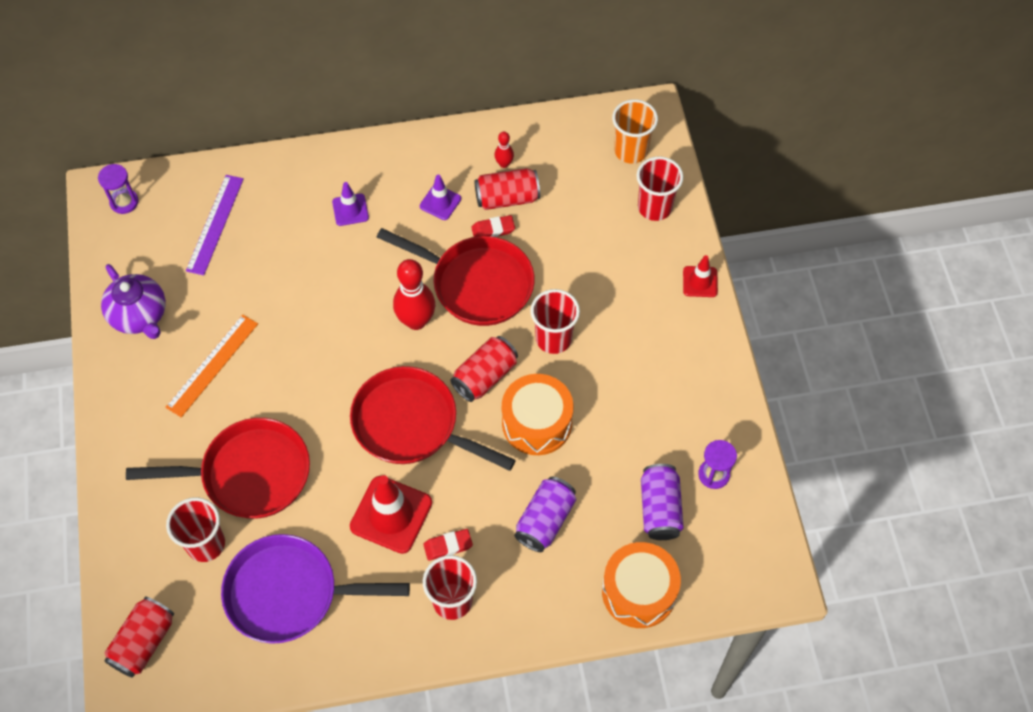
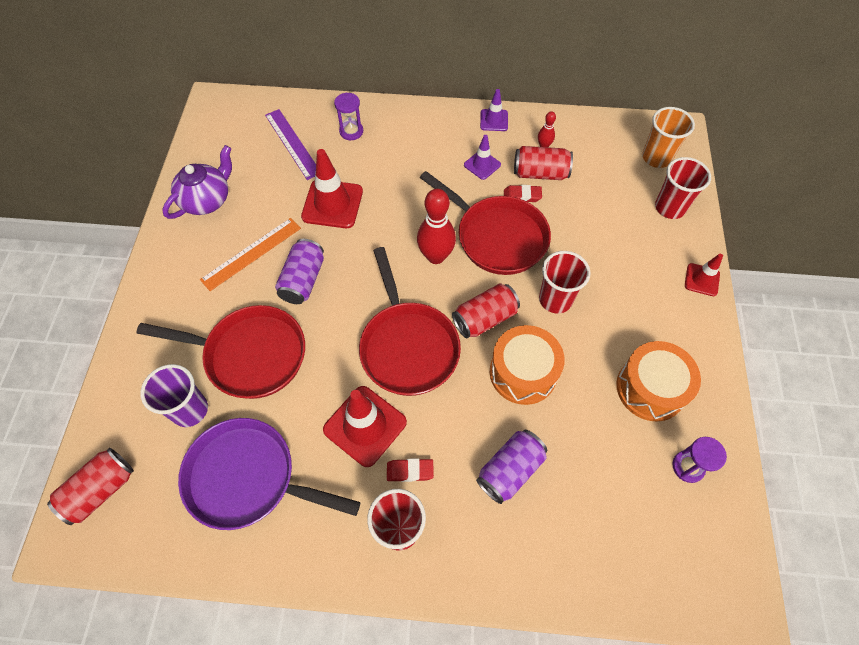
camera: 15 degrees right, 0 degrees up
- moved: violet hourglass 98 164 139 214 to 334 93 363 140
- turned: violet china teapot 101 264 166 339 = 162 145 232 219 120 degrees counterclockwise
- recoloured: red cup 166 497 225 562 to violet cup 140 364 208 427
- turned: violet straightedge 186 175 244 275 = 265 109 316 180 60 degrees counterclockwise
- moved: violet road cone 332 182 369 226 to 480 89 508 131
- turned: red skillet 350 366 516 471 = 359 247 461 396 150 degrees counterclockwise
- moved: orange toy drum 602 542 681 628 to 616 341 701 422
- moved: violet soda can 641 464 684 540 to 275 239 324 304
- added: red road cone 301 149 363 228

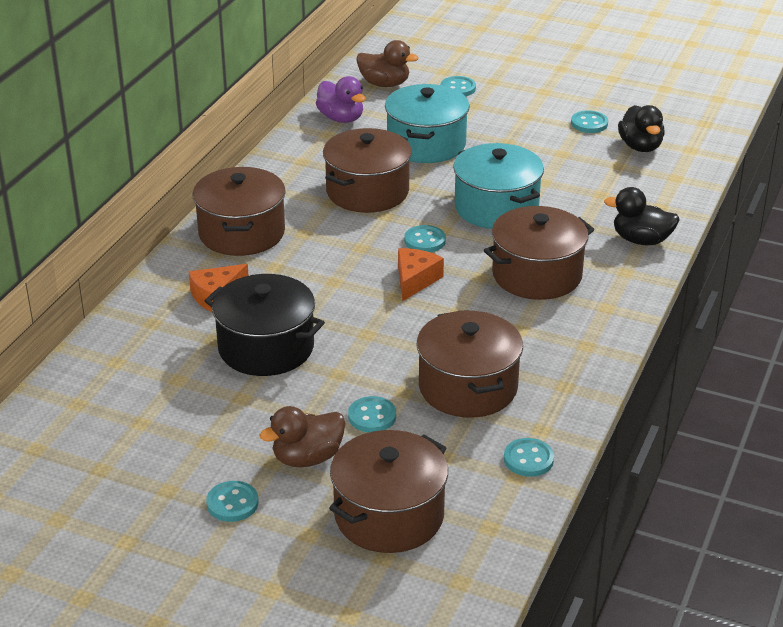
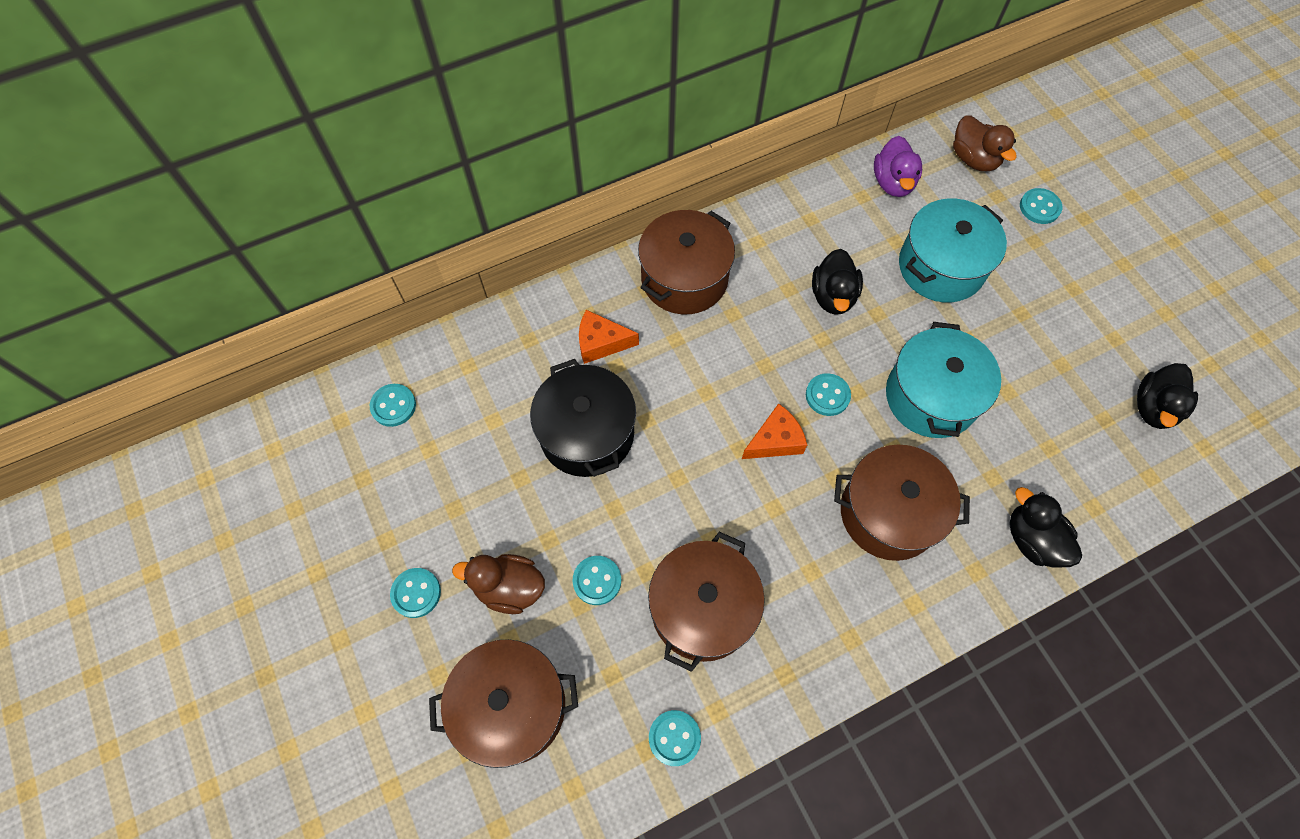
camera: 40 degrees right, 30 degrees up
- replaced: russet pot 323 128 412 213 to black toy duck 812 249 863 315
- moved: aqua shirt button 571 110 608 133 to 370 384 416 427

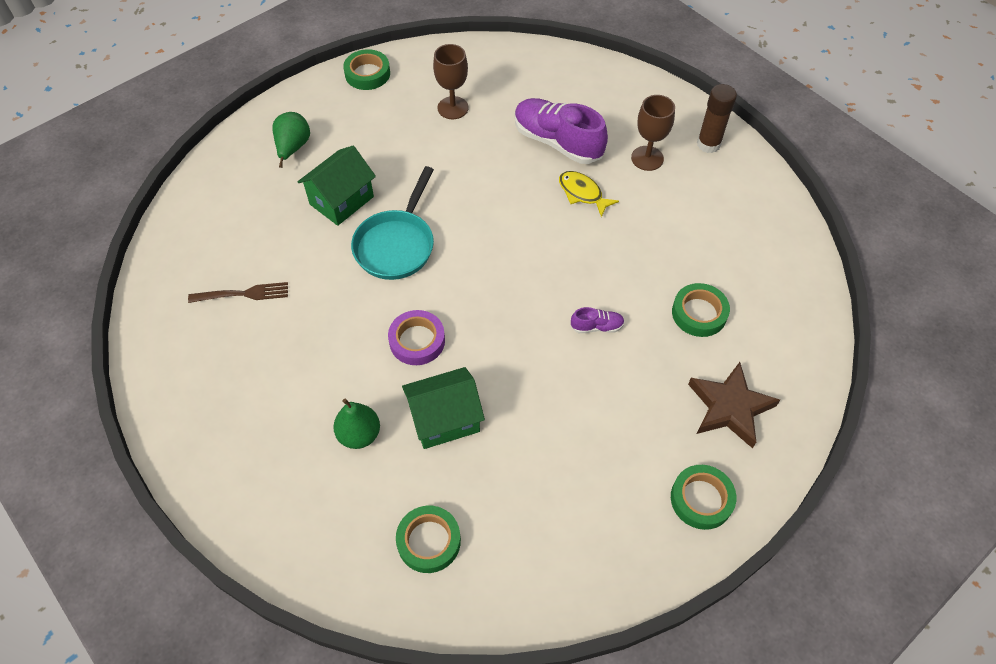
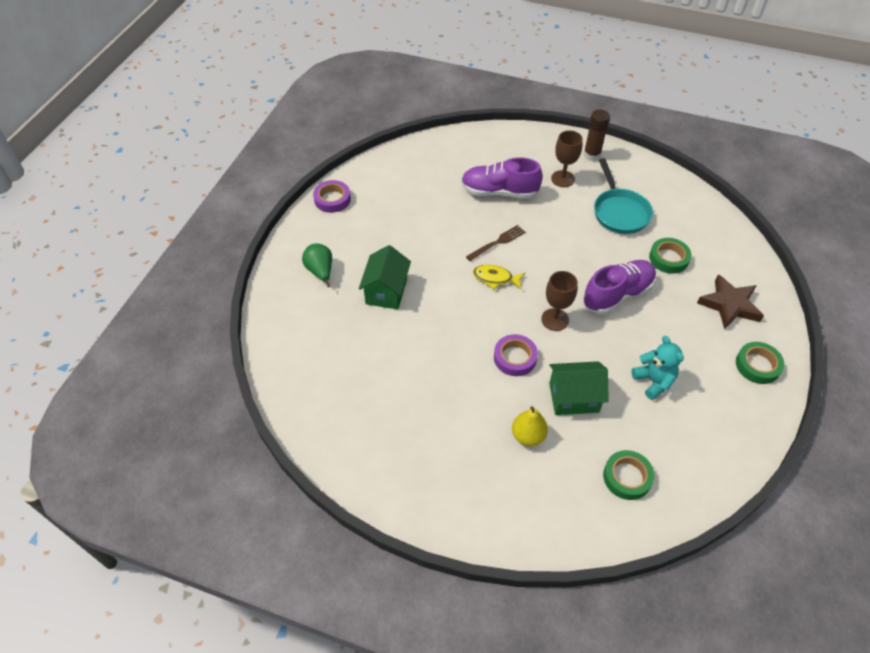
camera: 30 degrees left, 5 degrees down
- moved: russet dinner fork 188 282 288 303 to 466 225 525 261
- recoloured: emerald toy pear 333 399 380 449 to bright yellow toy pear 512 406 548 446
- recoloured: emerald tape 343 49 390 90 to violet tape 313 180 351 213
- moved: aqua skillet 351 166 434 280 to 594 158 653 234
- turned: emerald house 402 367 485 449 = 549 361 609 415 45 degrees clockwise
- moved: russet chalice 433 44 469 119 to 541 271 578 331
- moved: bright yellow toy fish 559 171 619 217 to 473 265 525 290
- resized: violet shoe 571 307 625 333 = 583 260 656 314 x2.23
- added: aqua teddy bear 631 336 684 400

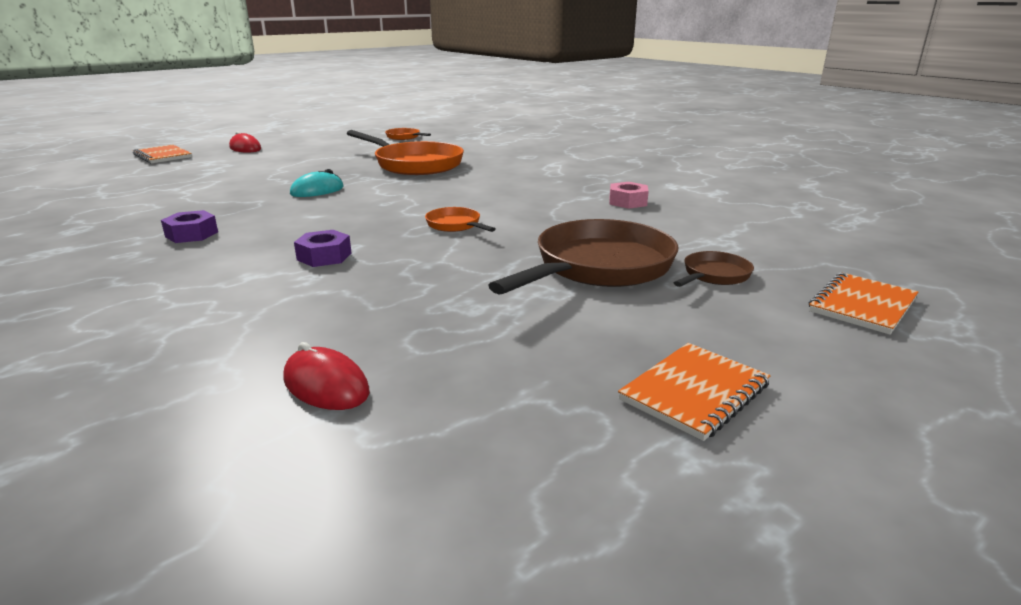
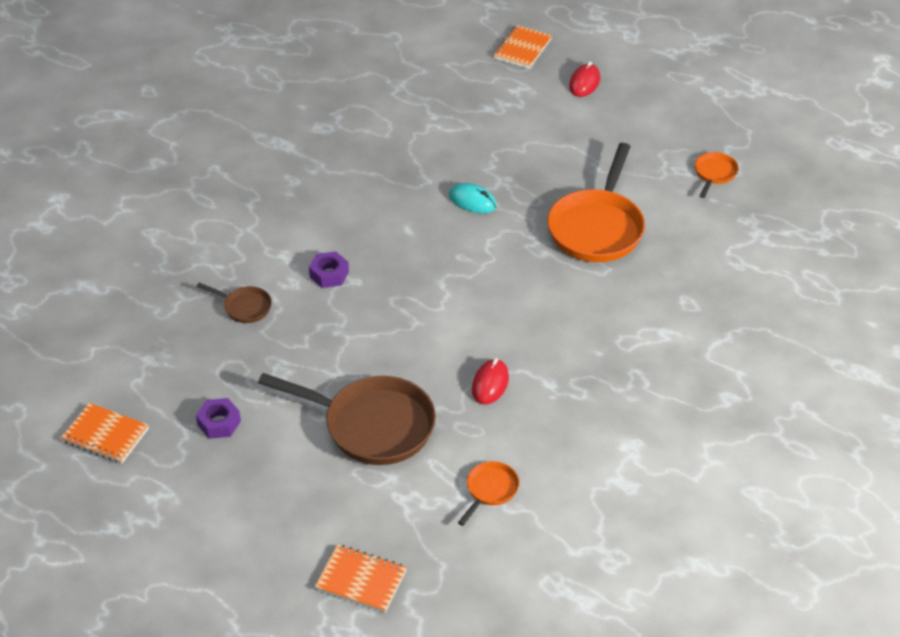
camera: 70 degrees right, 20 degrees up
- moved: violet nut 161 210 218 243 to 196 398 241 439
- moved: red computer mouse 283 342 370 410 to 472 358 509 405
- moved: orange skillet 425 207 496 232 to 458 461 519 526
- removed: rose-pink nut 609 182 649 209
- moved: orange notepad 618 343 770 441 to 61 403 149 464
- moved: russet skillet 674 251 754 287 to 196 283 272 323

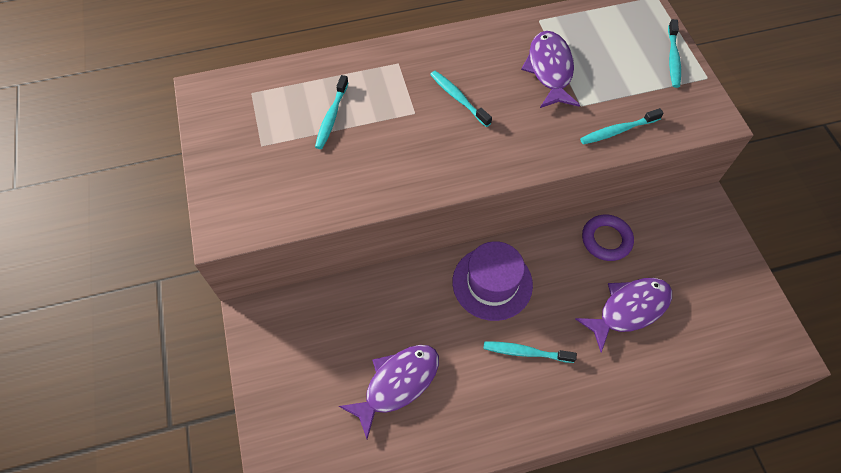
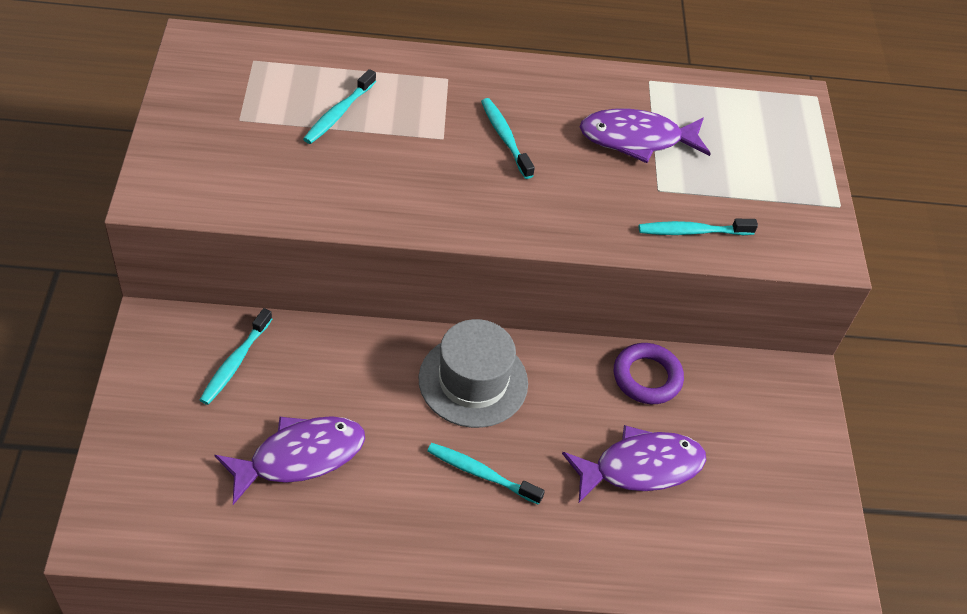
camera: 10 degrees right, 10 degrees down
- recoloured: violet top hat 452 241 533 321 to gray top hat 418 319 528 428
- turned: violet toy fish 521 31 580 108 = 580 109 711 163 105 degrees counterclockwise
- moved: aqua tooth brush 668 19 681 88 to 200 308 272 405

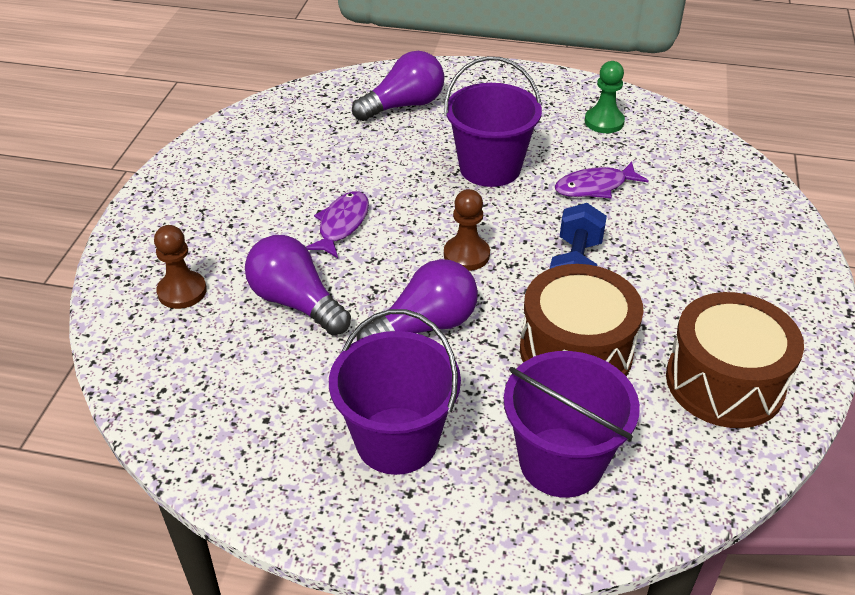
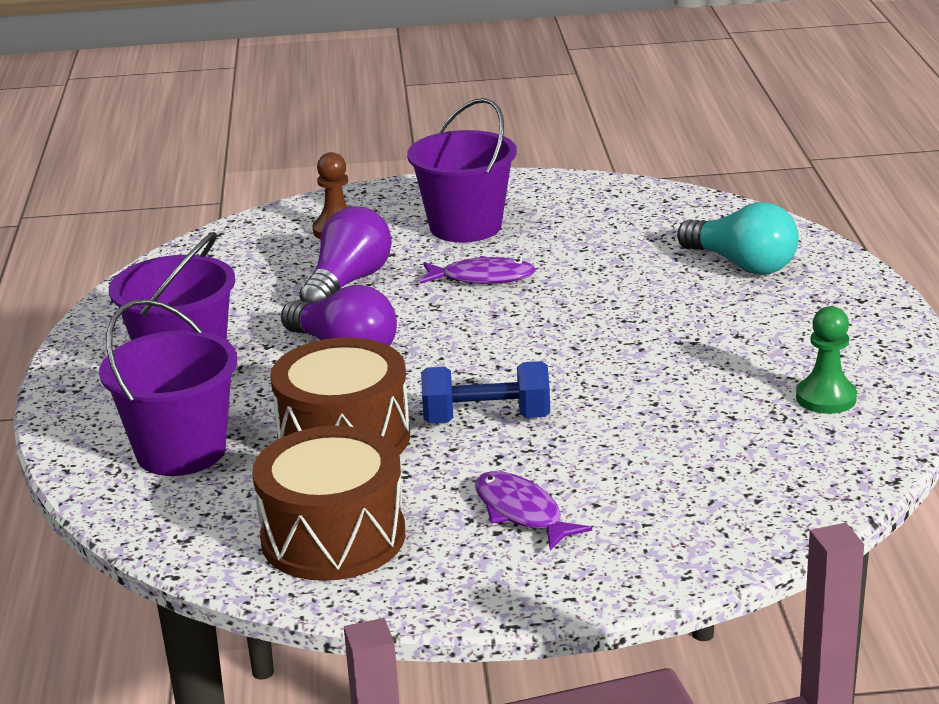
camera: 75 degrees right, 15 degrees down
- recoloured: violet bulb 352 51 444 121 to aqua bulb 677 202 799 275
- moved: violet sand bucket 444 56 542 187 to 407 98 517 242
- removed: russet pawn 444 189 490 271
- moved: violet toy fish 555 162 649 198 to 475 471 592 551

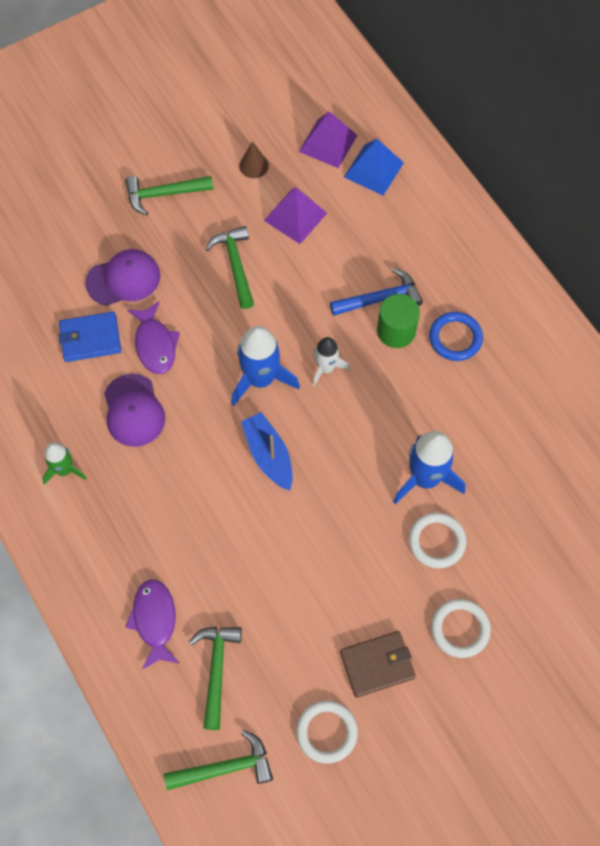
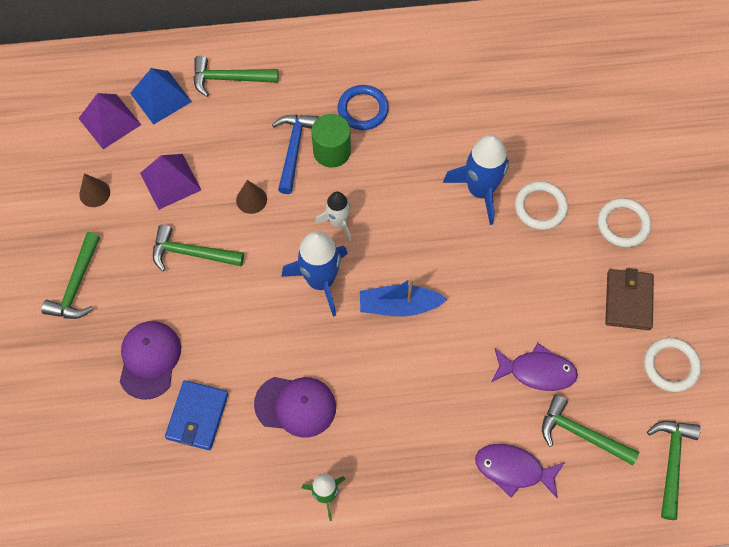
camera: 65 degrees left, 0 degrees up
- moved: violet toy fish 127 301 180 374 to 492 343 578 391
- added: emerald hammer 194 56 279 97
- added: russet solid cone 236 180 267 214

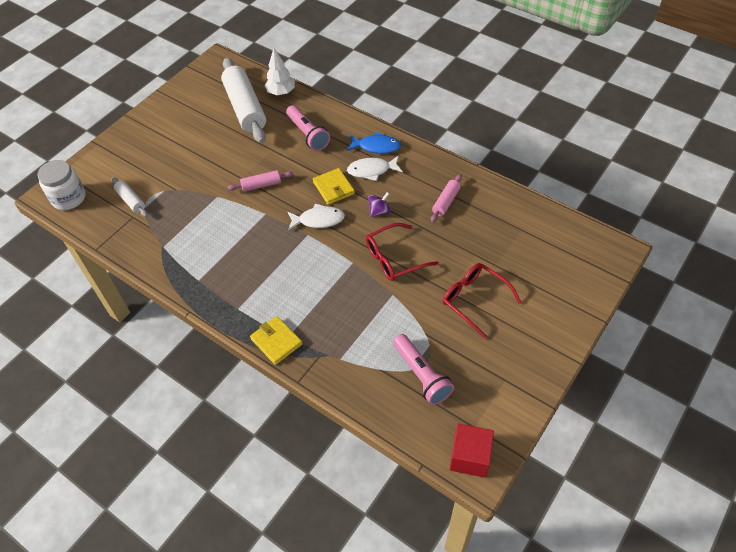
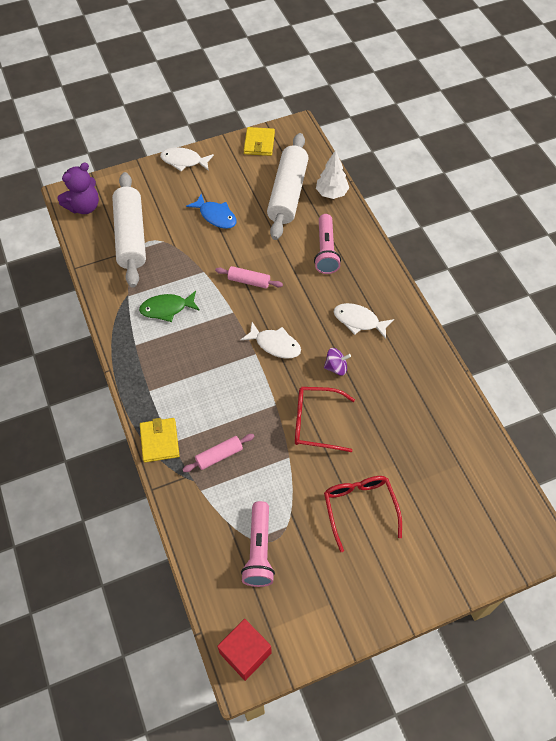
camera: 30 degrees right, 5 degrees up
- replaced: pure white jam jar 38 160 86 210 to violet teddy bear 58 162 99 214
- resized: pure white pastry roller 111 177 148 217 = 112 172 146 288 x2.13
- moved: bright yellow billfold 313 168 355 205 to 244 127 275 156
- moved: royal blue toy fish 347 132 401 154 to 186 194 236 229
- moved: rose-pink pastry roller 431 174 462 223 to 182 434 255 472
- added: emerald toy fish 139 291 200 322
- added: pure white toy fish 160 147 214 171

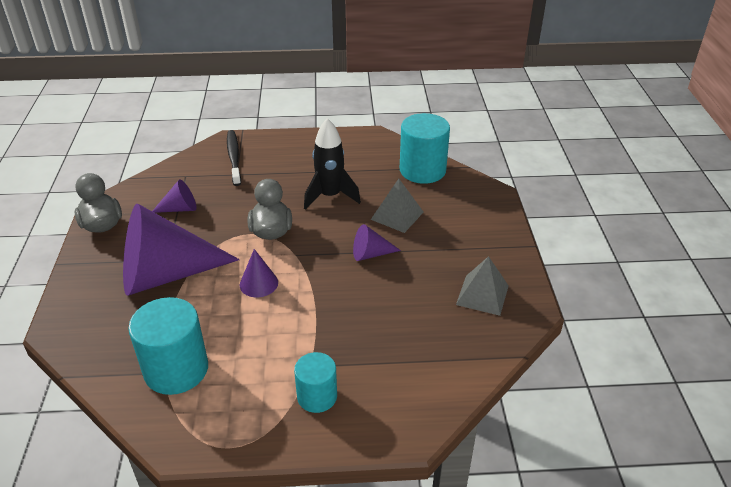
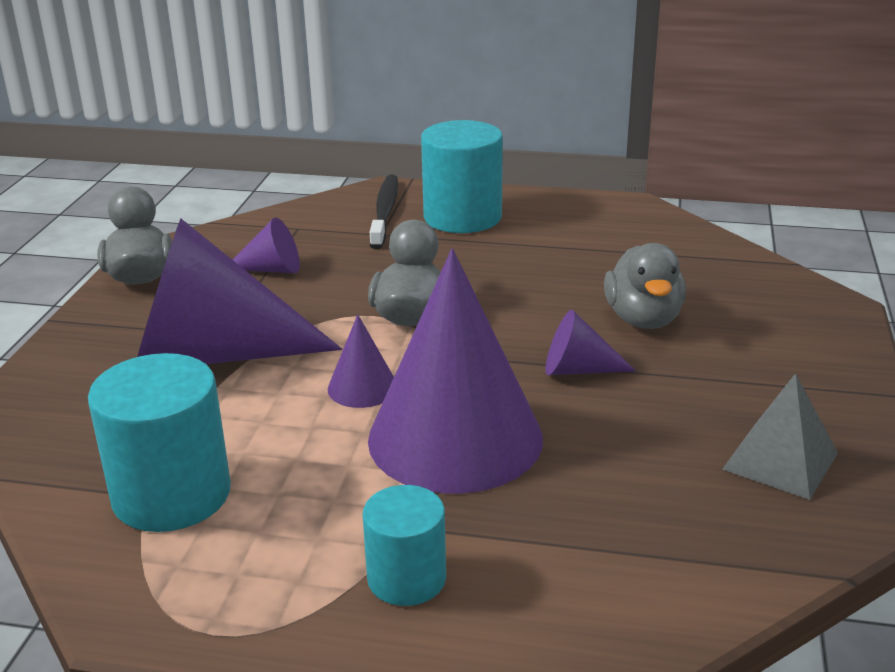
camera: 15 degrees right, 10 degrees down
- removed: black spaceship 304 118 361 210
- replaced: gray pyramid shape 371 179 423 233 to gray toy duck 604 243 686 329
- moved: aqua solid cylinder 400 113 450 184 to 421 120 503 233
- added: violet solid cone 368 248 543 494

